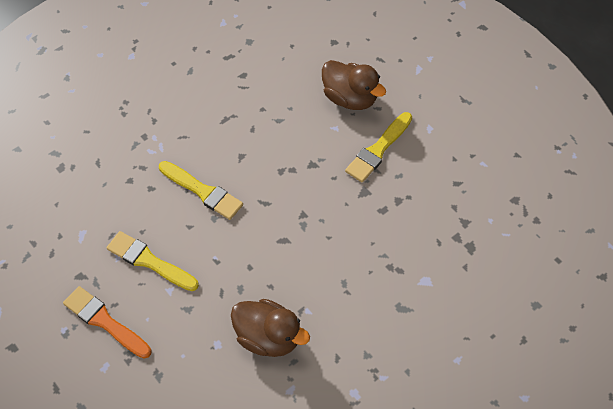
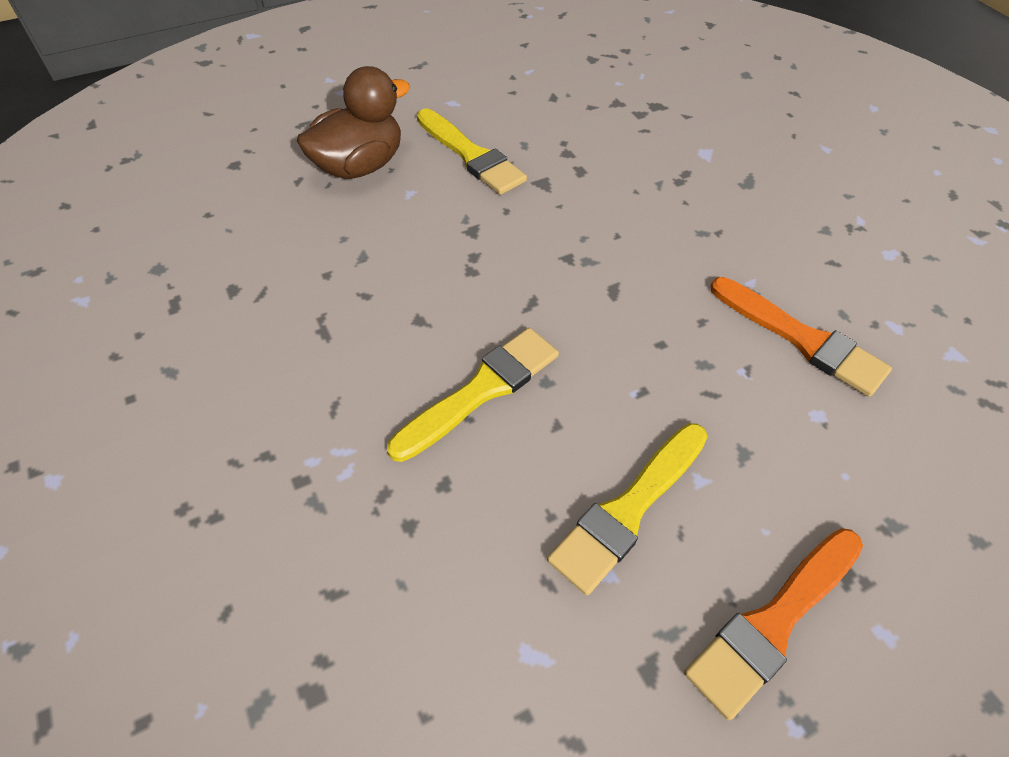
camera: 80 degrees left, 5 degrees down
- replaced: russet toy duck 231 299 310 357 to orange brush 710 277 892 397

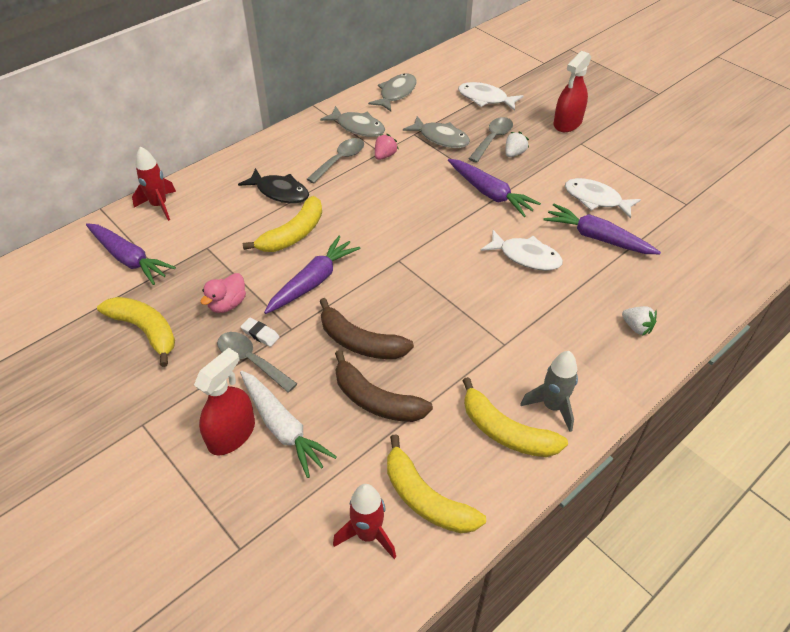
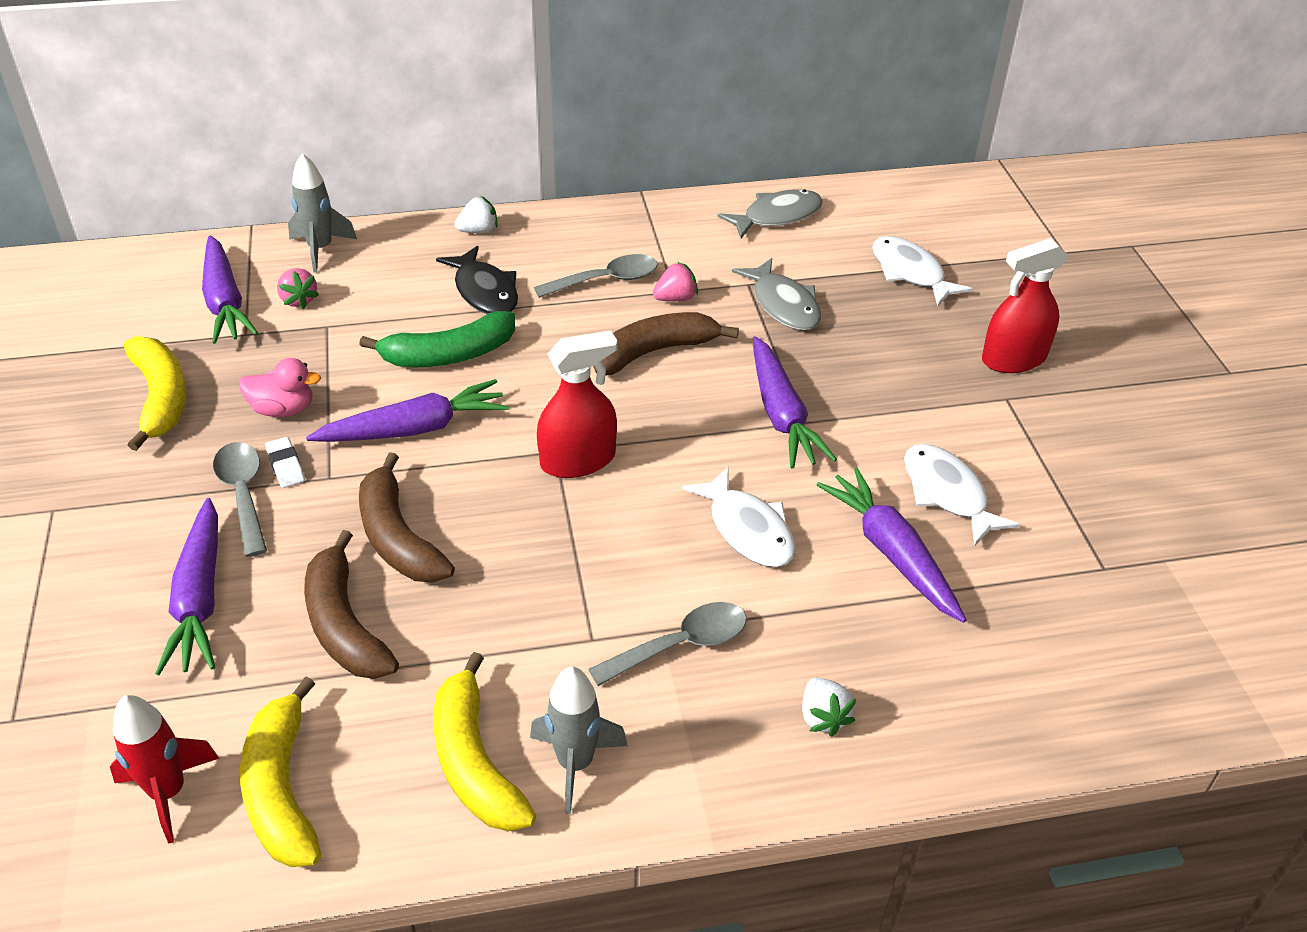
camera: 30 degrees right, 5 degrees down
- recoloured: red spaceship 132 146 176 221 to gray spaceship 288 153 357 272
- moved: red spray cleaner 194 348 255 455 to 537 330 617 478
- turned: rose-pink toy duck 200 273 246 313 = 239 358 321 417 150 degrees counterclockwise
- recoloured: pure white toy carrot 240 371 337 478 to violet toy carrot 155 498 218 675
- recoloured: bright yellow banana fruit 243 196 322 252 to emerald banana fruit 359 311 515 367
- removed: gray toy fish 320 106 385 137
- moved: gray teaspoon 469 117 513 163 to 589 602 747 686
- moved: pure white strawberry 505 132 529 157 to 455 196 498 233
- added: rose-pink strawberry 277 268 319 309
- added: russet banana fruit 593 312 739 376

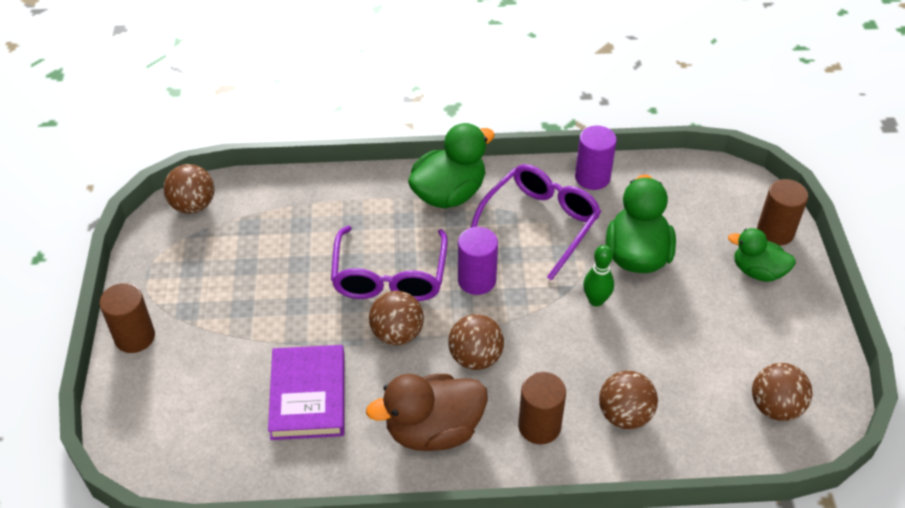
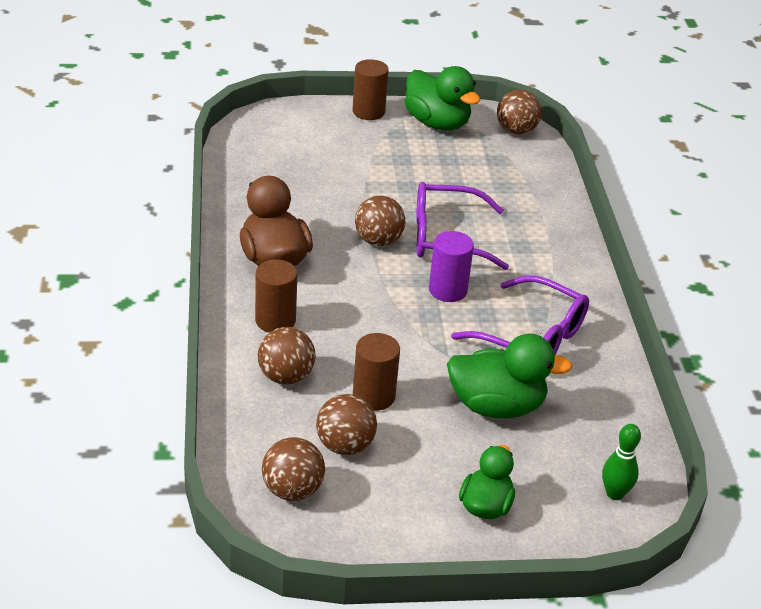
camera: 85 degrees right, 10 degrees down
- removed: violet hardcover 268 345 345 440
- moved: emerald toy duck 408 123 495 208 to 404 66 481 130
- moved: russet play ball 448 314 504 370 to 316 394 377 455
- removed: violet solid cylinder 575 126 617 190
- moved: emerald bowling pin 583 245 614 307 to 602 424 641 500
- moved: russet solid cylinder 757 179 808 246 to 353 333 400 411

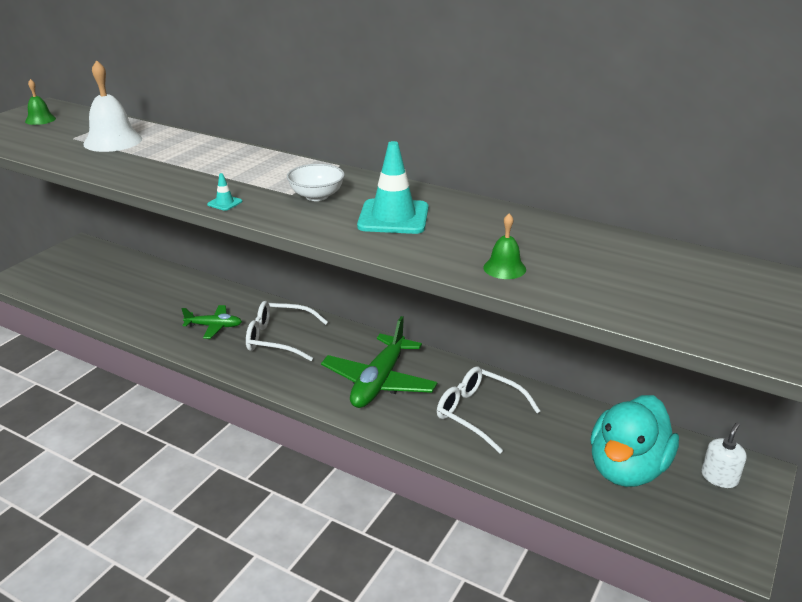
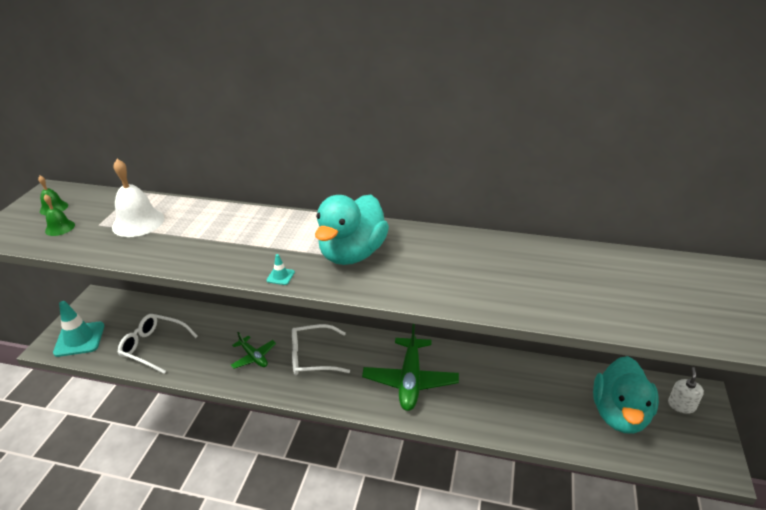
camera: 15 degrees left, 5 degrees up
- turned: emerald plane 182 305 242 339 = 231 332 276 369 60 degrees clockwise
- replaced: pure white deep dish 287 164 345 201 to aqua toy duck 315 194 389 265
- moved: aqua road cone 357 141 428 234 to 53 301 104 357
- moved: pure white eyeglasses 437 366 540 454 to 118 314 198 374
- moved: emerald bell 483 214 526 279 to 44 194 75 236

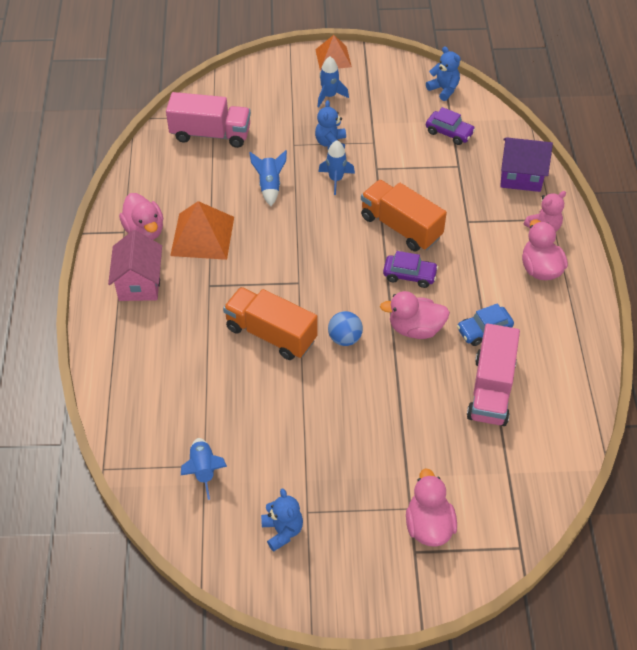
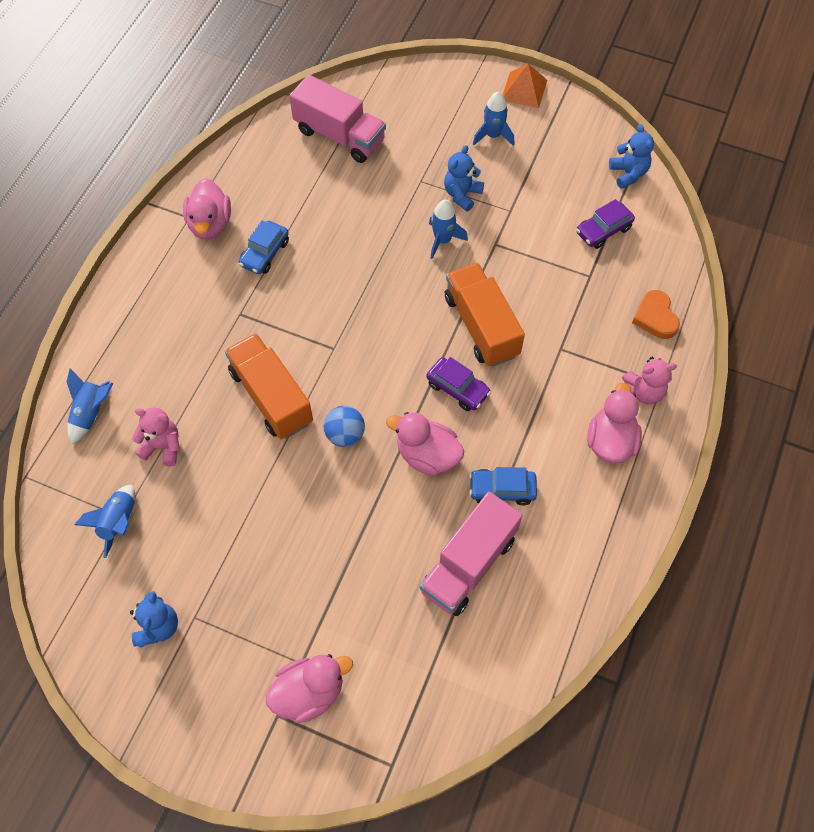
camera: 25 degrees right, 10 degrees up
- removed: rose-pink house 108 230 162 301
- replaced: orange pyramid shape 170 201 234 260 to royal blue toy car 239 220 289 274
- moved: royal blue spaceship 249 150 287 206 to 67 368 113 445
- turned: rose-pink toy duck 406 468 457 547 = 265 654 353 723 45 degrees clockwise
- turned: violet toy car 426 107 476 145 = 576 199 635 249 90 degrees clockwise
- replaced: violet house 500 137 553 192 to orange love heart 632 290 680 339
- added: rose-pink teddy bear 132 408 180 466

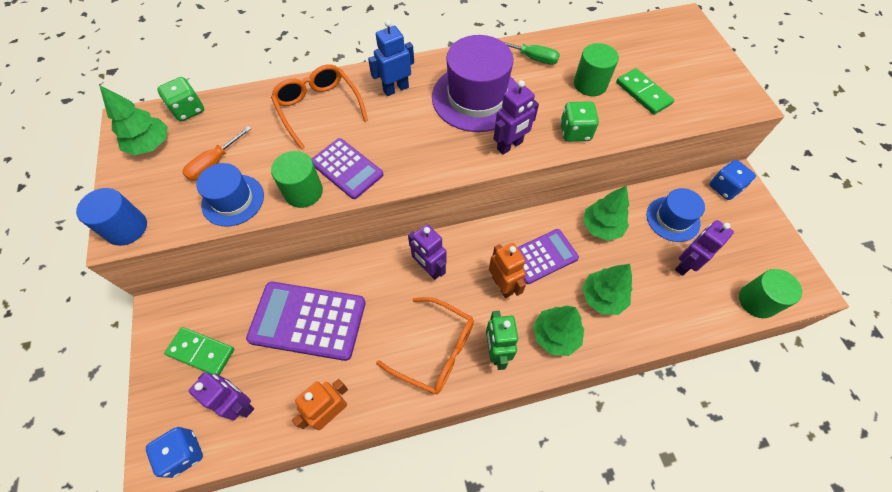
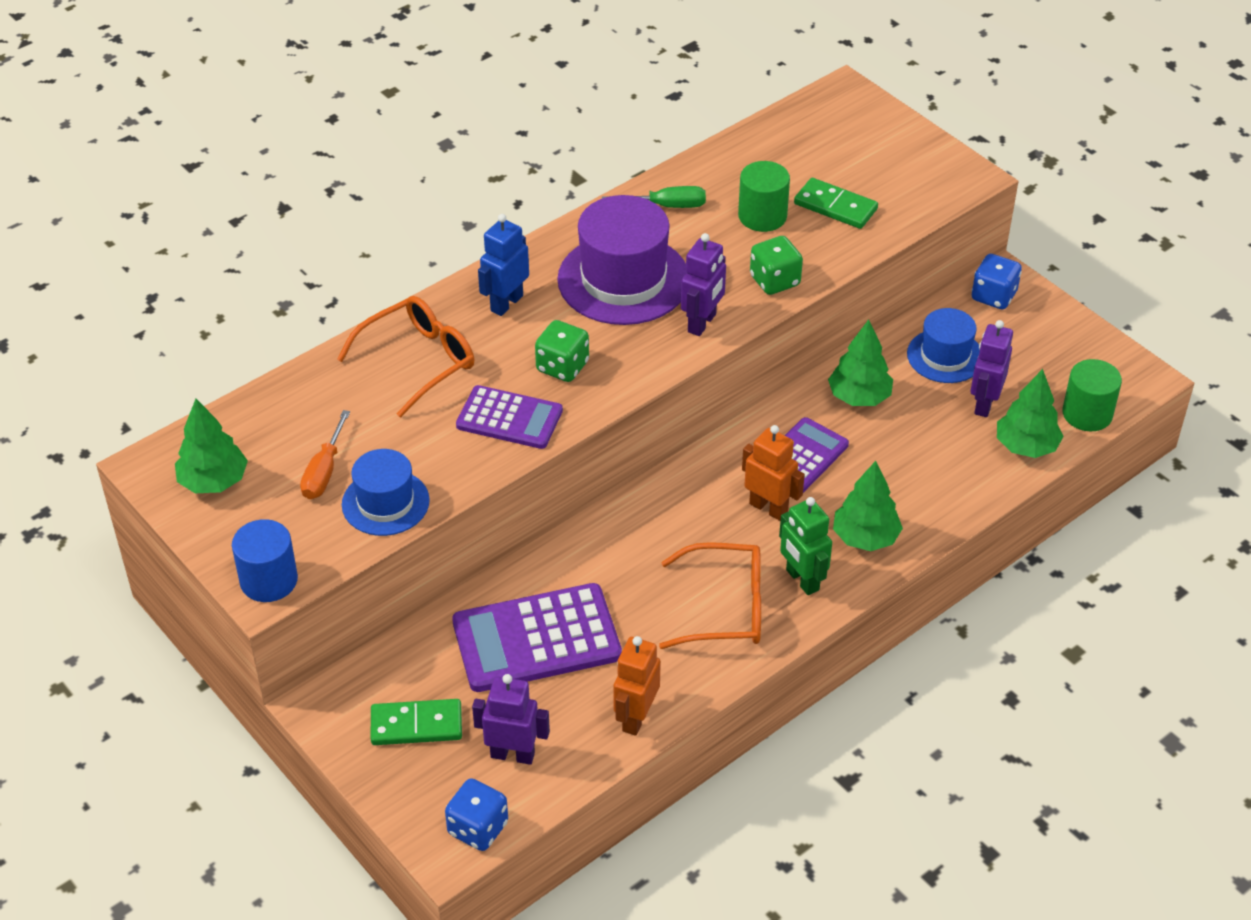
camera: 25 degrees left, 15 degrees down
- moved: emerald die 157 77 204 122 to 535 320 589 382
- turned: orange eyeglasses 271 64 368 149 = 337 296 474 418 105 degrees clockwise
- removed: emerald solid cylinder 271 151 323 208
- removed: violet toy robot 408 224 446 280
- moved: emerald fir tree 582 264 633 315 to 997 369 1063 458

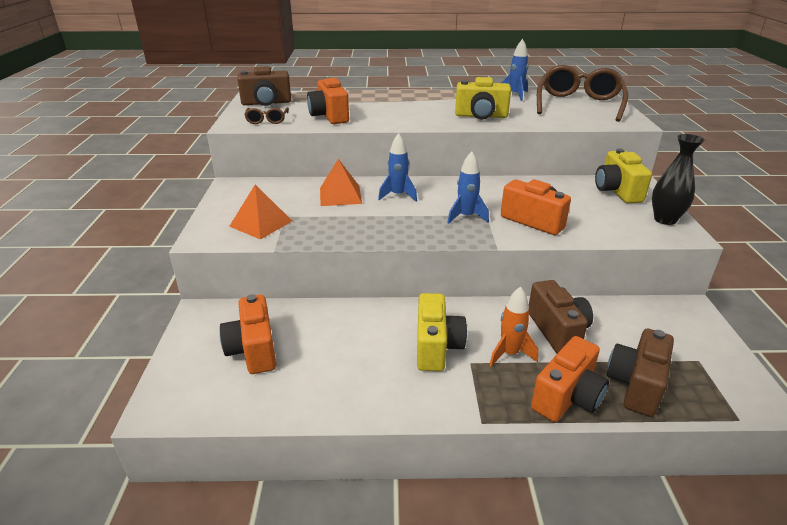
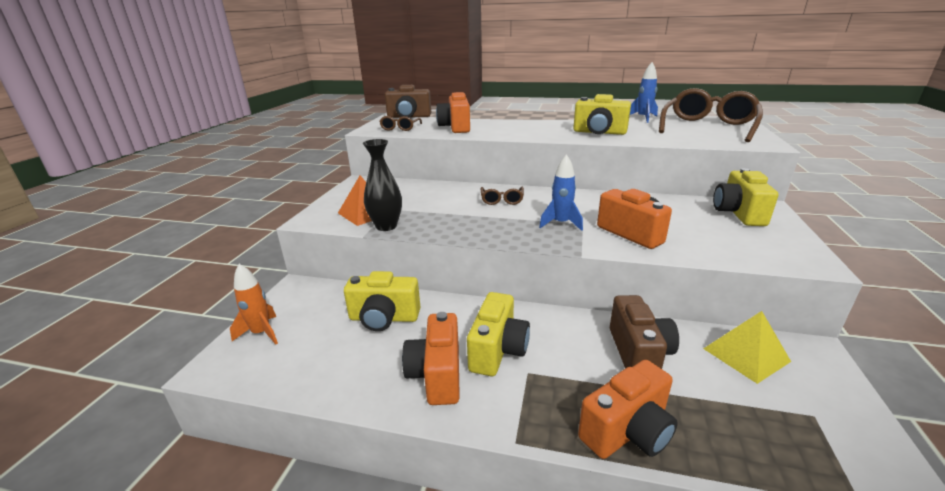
camera: 15 degrees right, 5 degrees down
- moved: orange photo camera 220 294 276 374 to 402 312 460 405
- removed: orange pyramid shape 320 159 362 206
- replaced: royal blue spaceship 378 133 417 201 to russet eyeglasses 481 187 524 205
- moved: orange spaceship 490 286 538 366 to 230 264 278 344
- removed: russet photo camera 607 329 674 417
- moved: black vase 652 134 705 225 to 363 139 402 231
- added: bright yellow photo camera 344 271 420 331
- added: bright yellow pyramid shape 703 311 791 384

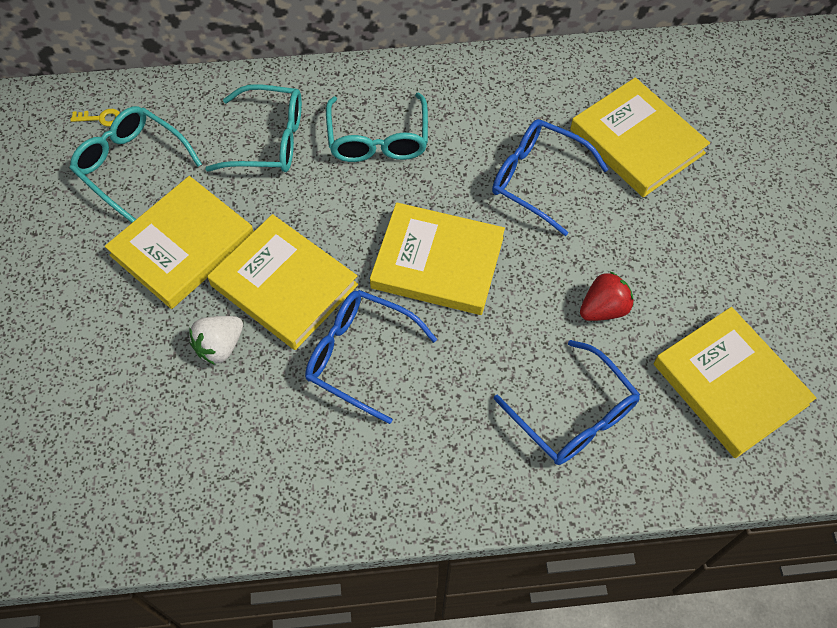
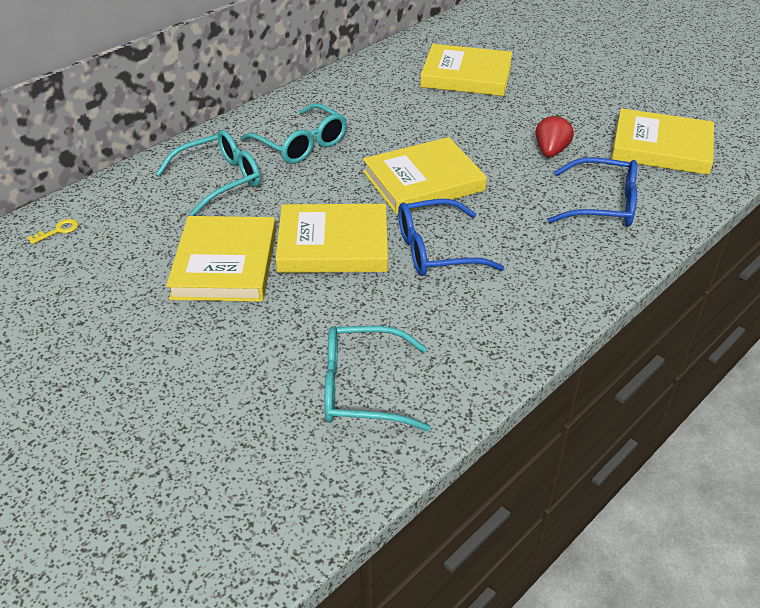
camera: 40 degrees left, 20 degrees down
- moved: aqua eyeglasses 70 106 202 223 to 325 326 431 431
- removed: pure white strawberry 189 316 243 365
- removed: royal blue eyeglasses 492 119 609 236

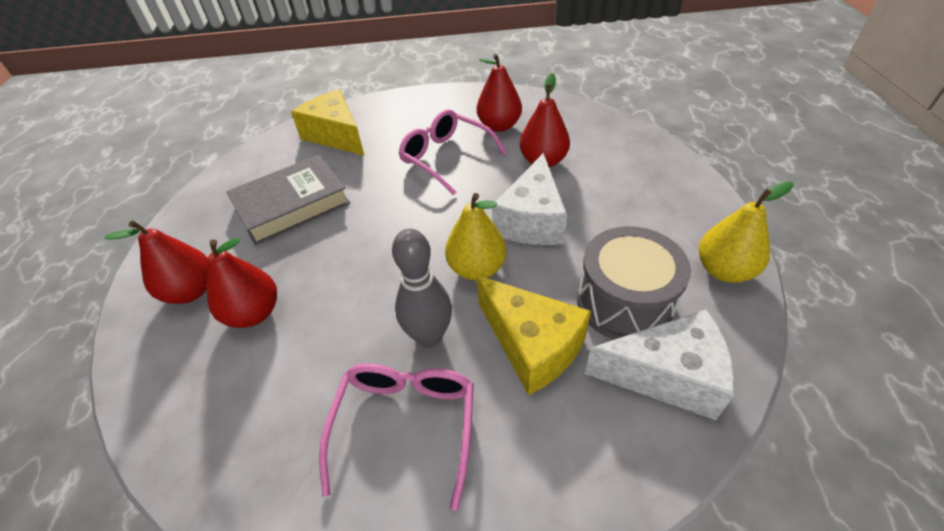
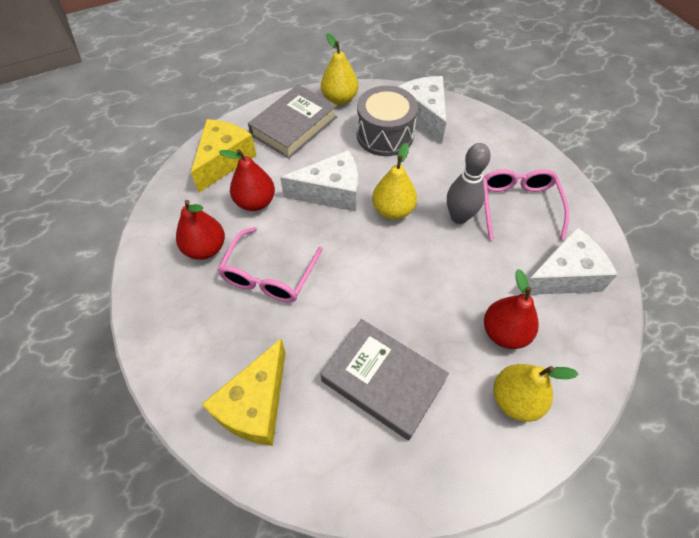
camera: 115 degrees left, 10 degrees up
- recoloured: red toy pear 104 221 208 304 to bright yellow toy pear 493 364 578 422
- turned: rose-pink eyeglasses 319 363 474 511 = 483 169 569 240 105 degrees clockwise
- moved: bright yellow piece of cheese 476 275 591 395 to 191 119 257 193
- added: gray hardcover 248 84 337 159
- added: pure white piece of cheese 520 227 618 295

